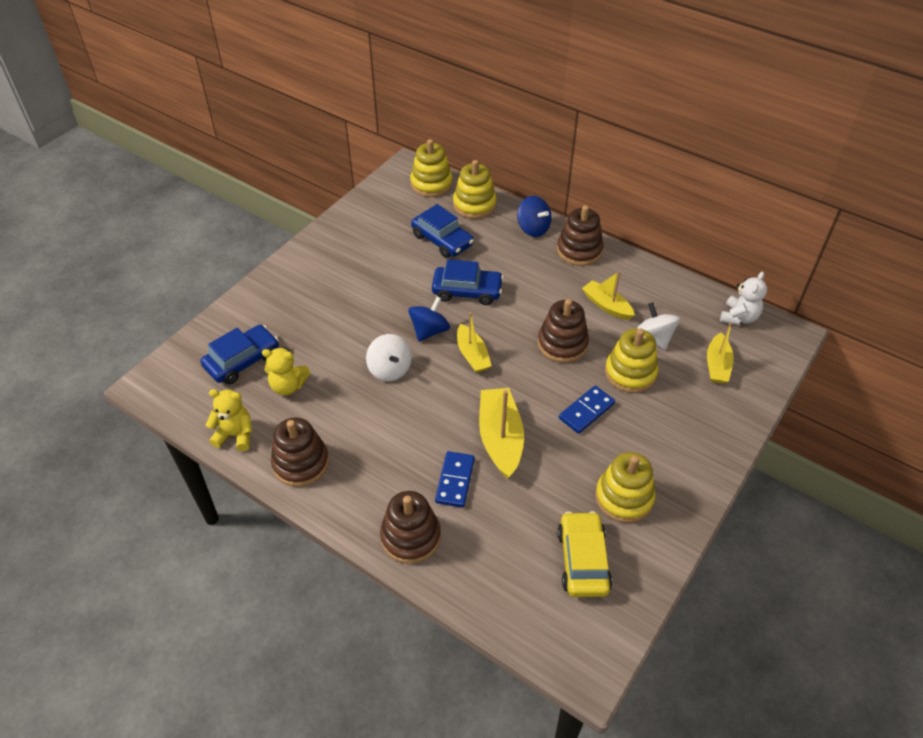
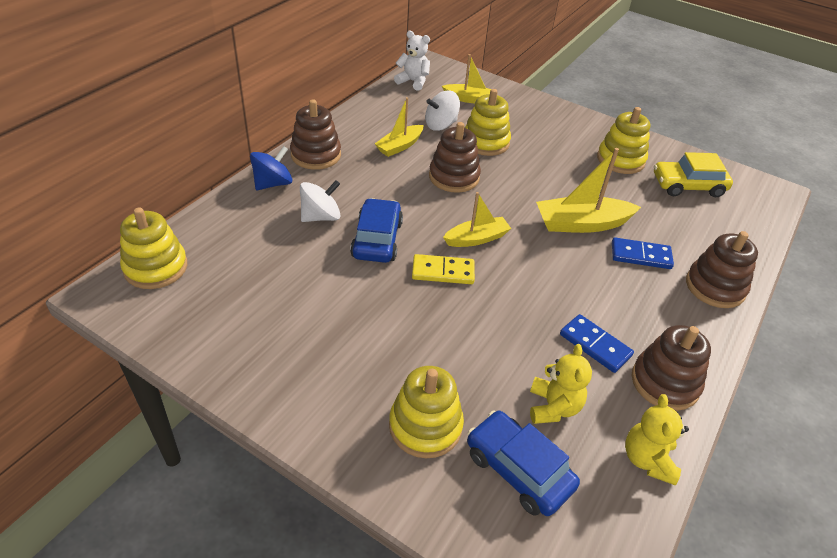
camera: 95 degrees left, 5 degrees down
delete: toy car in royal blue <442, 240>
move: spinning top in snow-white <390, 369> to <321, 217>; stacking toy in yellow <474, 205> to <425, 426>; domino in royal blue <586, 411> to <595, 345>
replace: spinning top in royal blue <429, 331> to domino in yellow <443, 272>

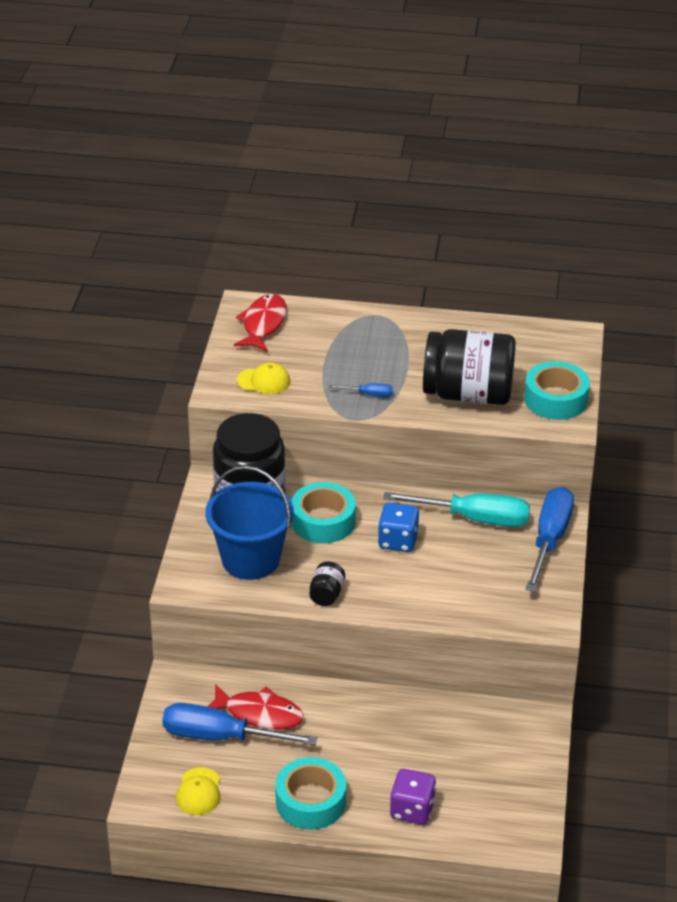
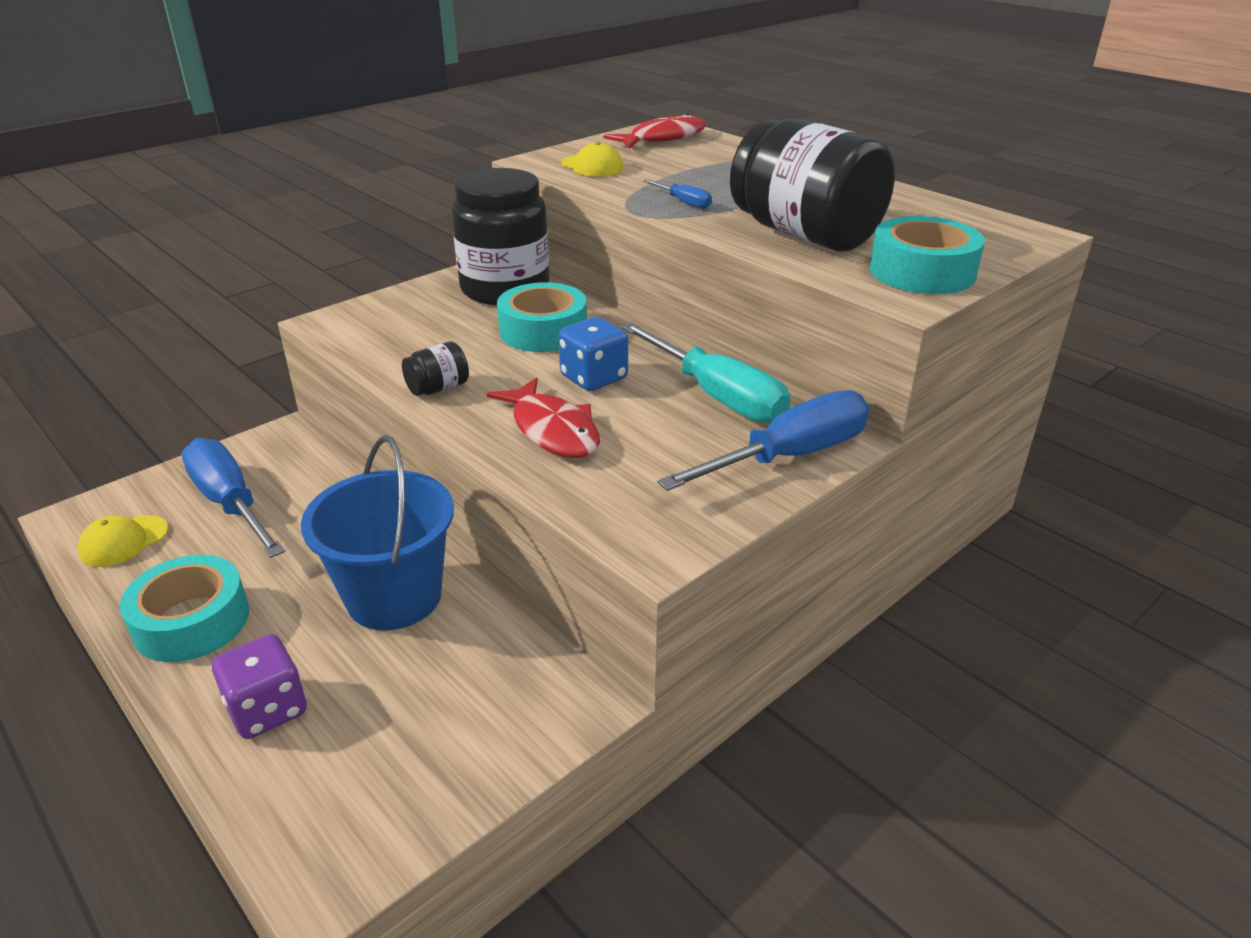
camera: 40 degrees right, 5 degrees down
move: pail in royal blue <250, 559> to <394, 597>; fish figure in crimson <259, 714> to <552, 430>

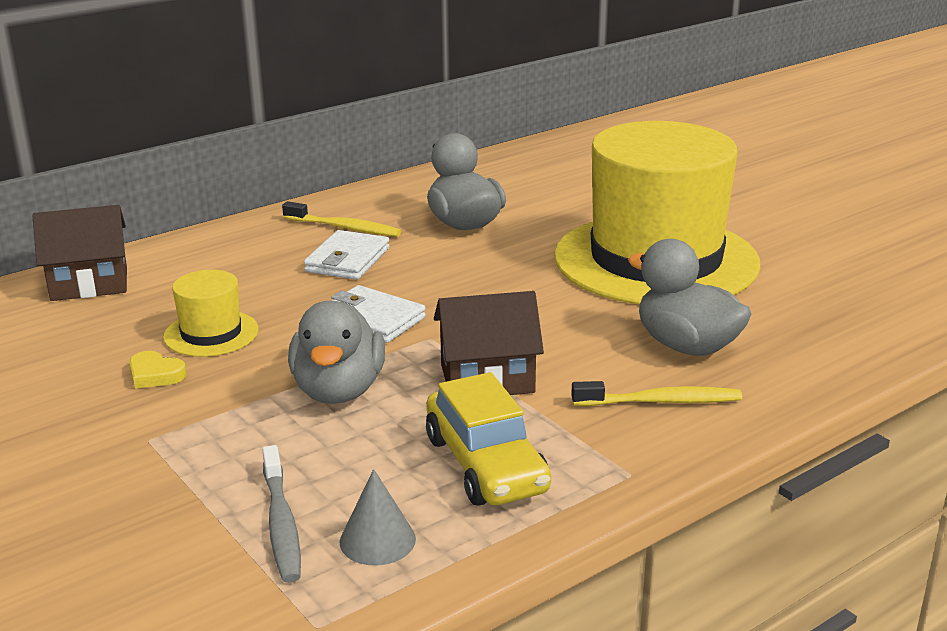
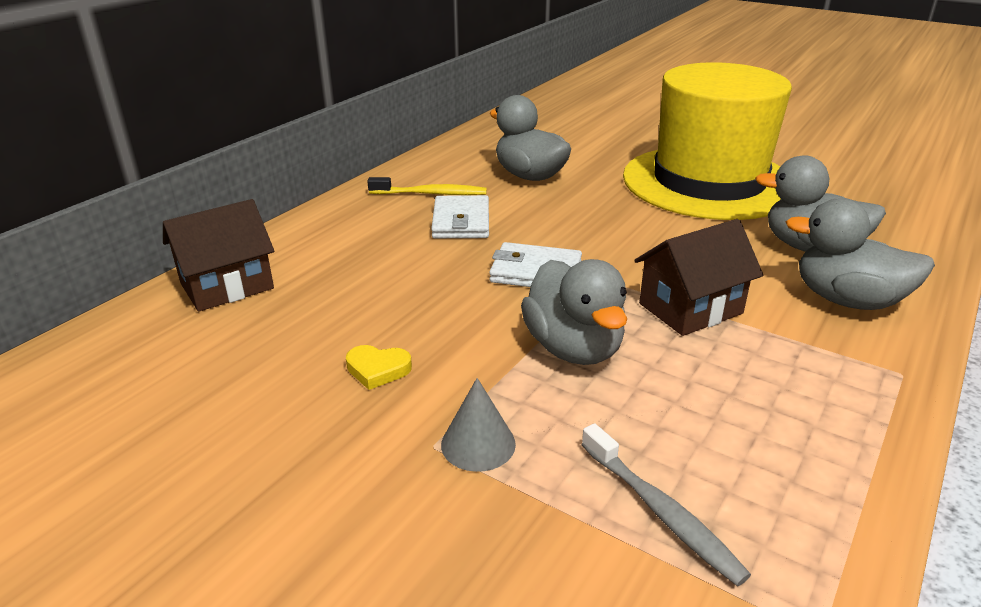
camera: 20 degrees left, 5 degrees up
delete: tall hat in yellow <211, 333>; toy car in yellow <486, 464>
move: cone shape in grey <377, 540> to <478, 444>
replace: toothbrush in yellow <660, 401> to duck in grey <847, 300>

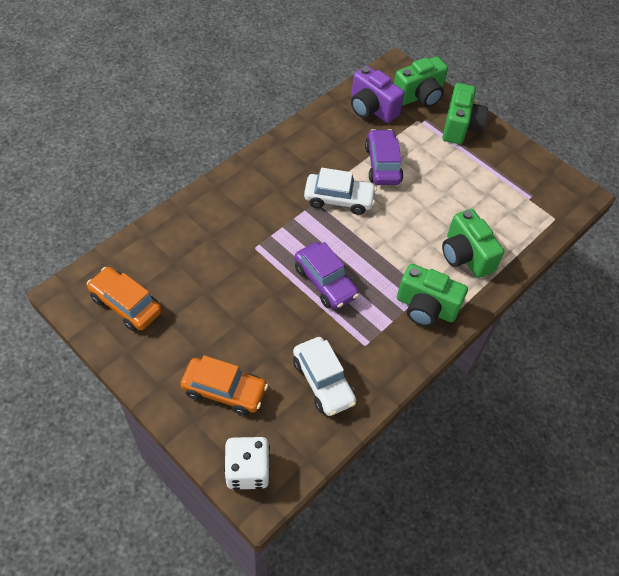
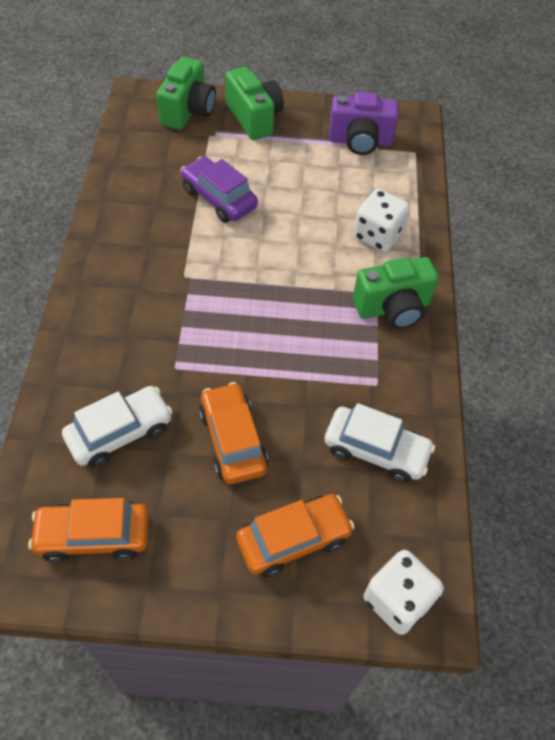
camera: 40 degrees left, 0 degrees up
delete: toy car in violet <325, 282>
insert: toy car in orange-coloured <233, 440>
move: toy car in snow-white <339, 199> to <120, 432>; camera in violet <371, 109> to <360, 141>
replace: camera in emerald <465, 256> to game die in snow-white <377, 235>

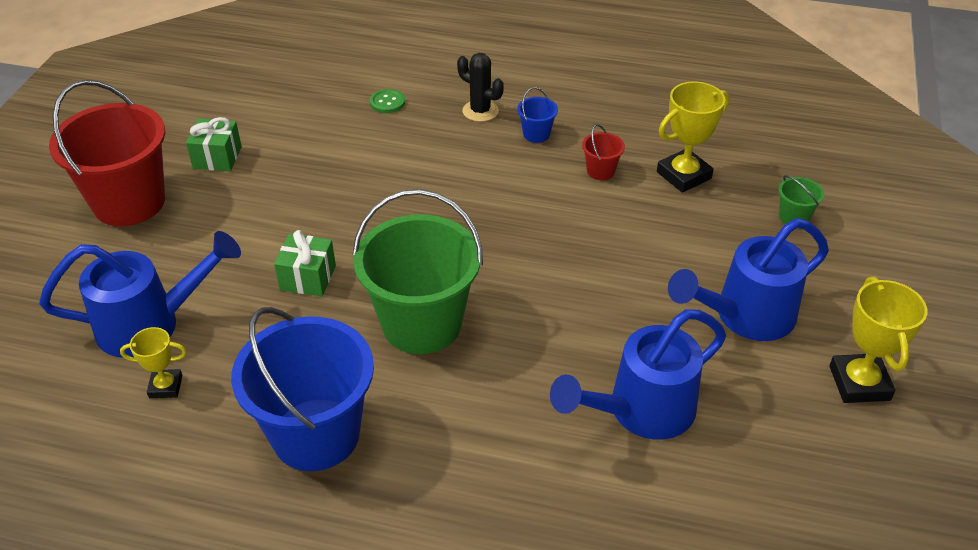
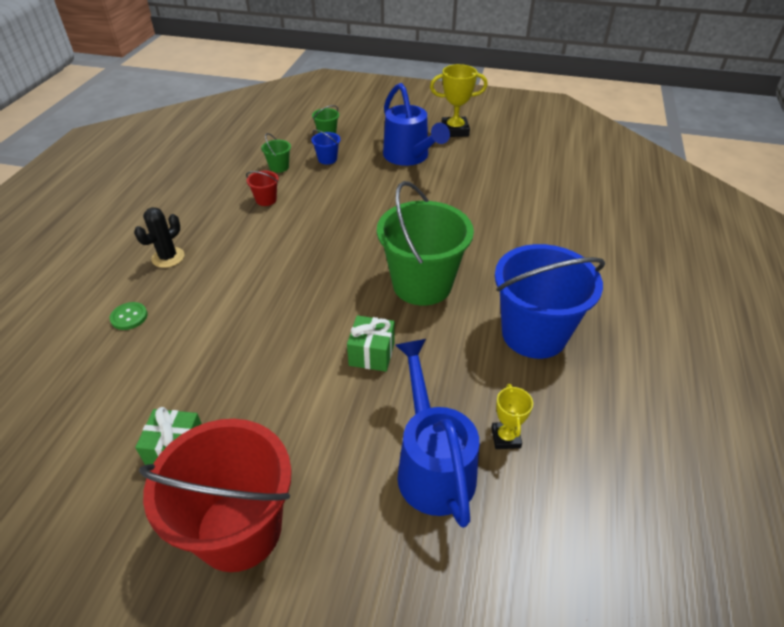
camera: 90 degrees left, 0 degrees up
delete: watering pot in royal blue <642, 411>
move: pail in royal blue <536, 134> to <327, 159>
replace: prize cup in yellow <683, 175> to pail in emerald <279, 167>

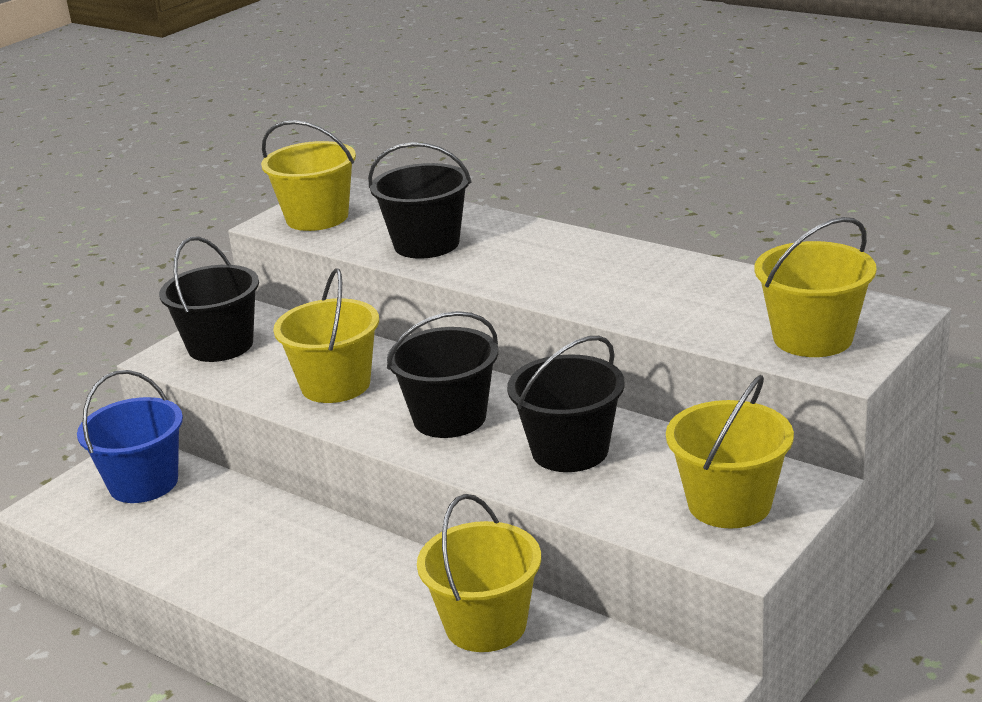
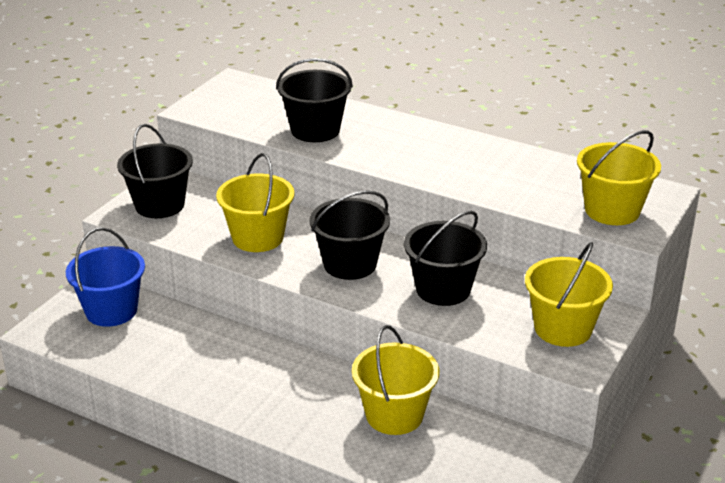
camera: 10 degrees left, 5 degrees up
delete: pail in yellow <317, 217>

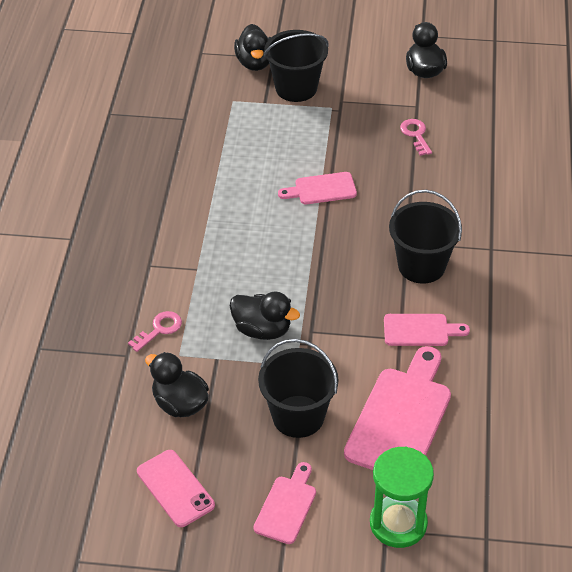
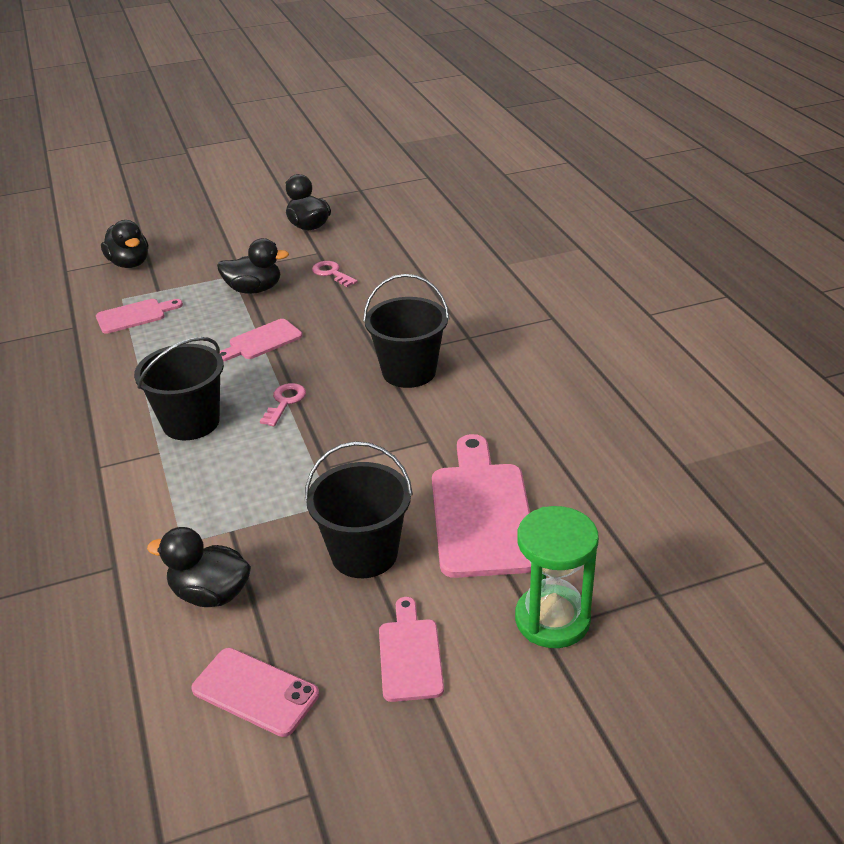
camera: 25 degrees left, 10 degrees down
move: latchkey in rosy <159, 329> to <285, 402>; duck in jet-black <262, 330> to <254, 289>; pail in jet-black <296, 88> to <191, 422>; chopping board in rosy <420, 330> to <135, 316>

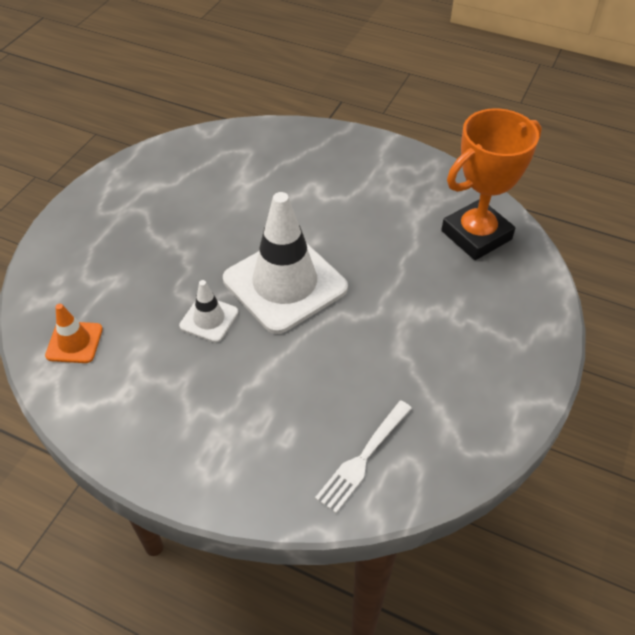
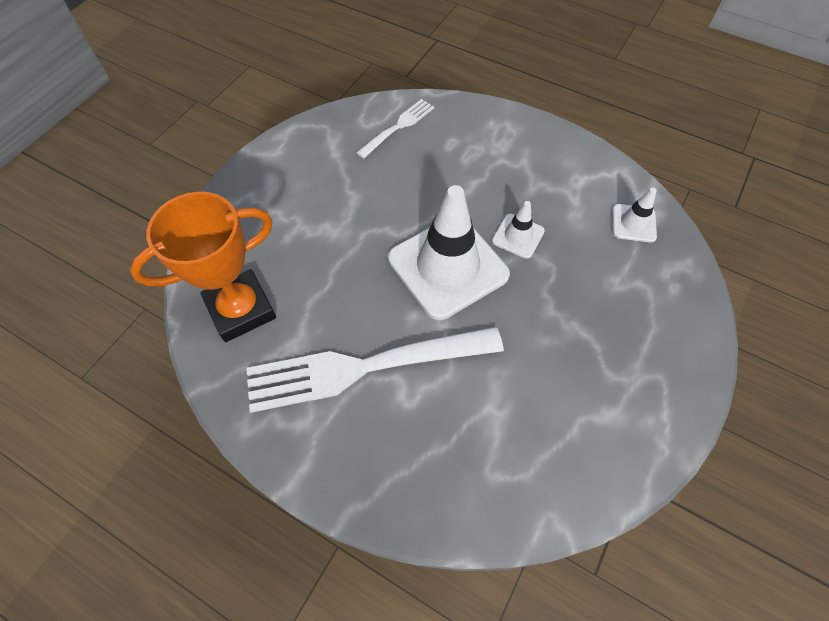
camera: 175 degrees left, 10 degrees up
insert: dinner fork in snow-white <365, 367>
recolor: traffic cone in orange-coloured <74, 342> to traffic cone in snow-white <633, 223>

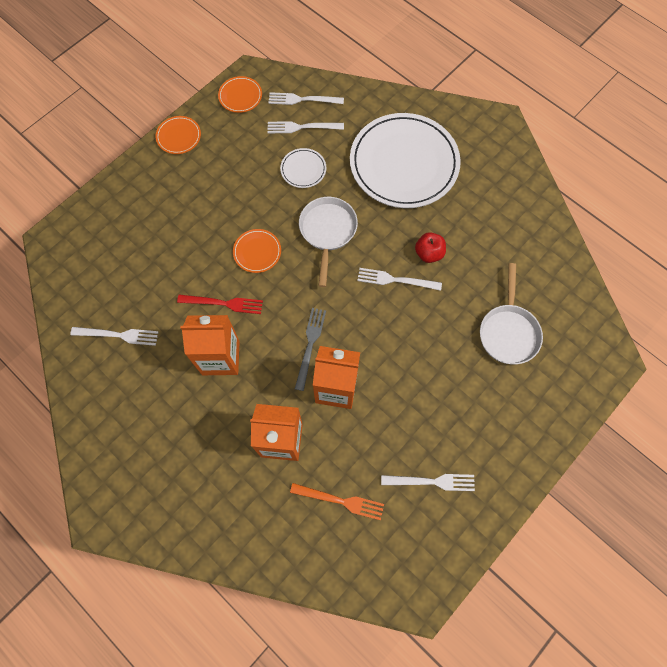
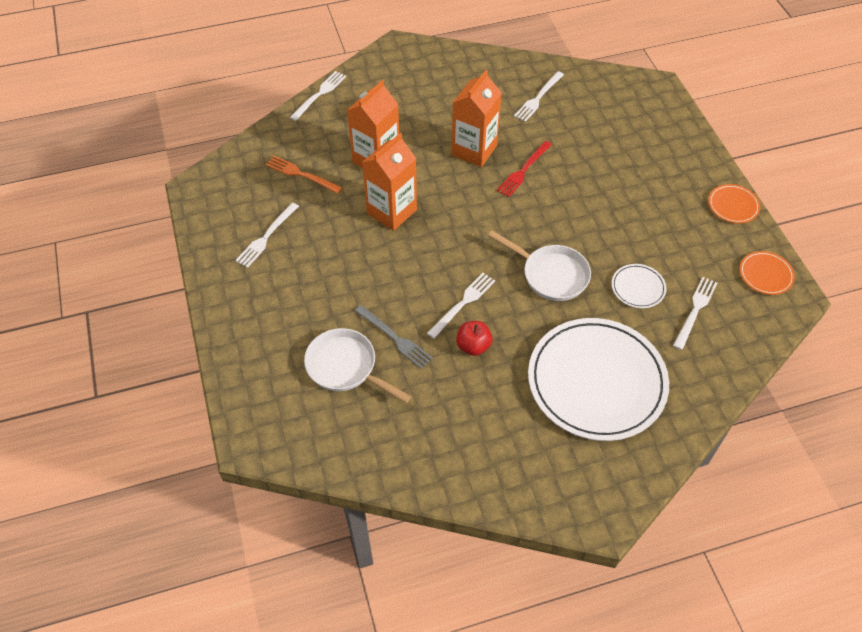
camera: 120 degrees right, 15 degrees down
delete: plate in orange-coloured <257, 252>
move: dinner fork in snow-white <302, 99> to <319, 94>; dinner fork in grey <310, 345> to <395, 338>
rotate: dinner fork in orange-coloured <340, 501> = <301, 174> 75 degrees clockwise

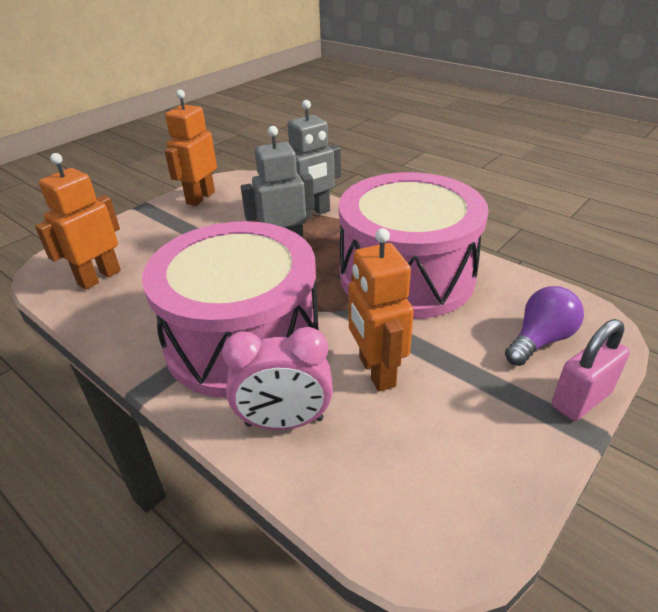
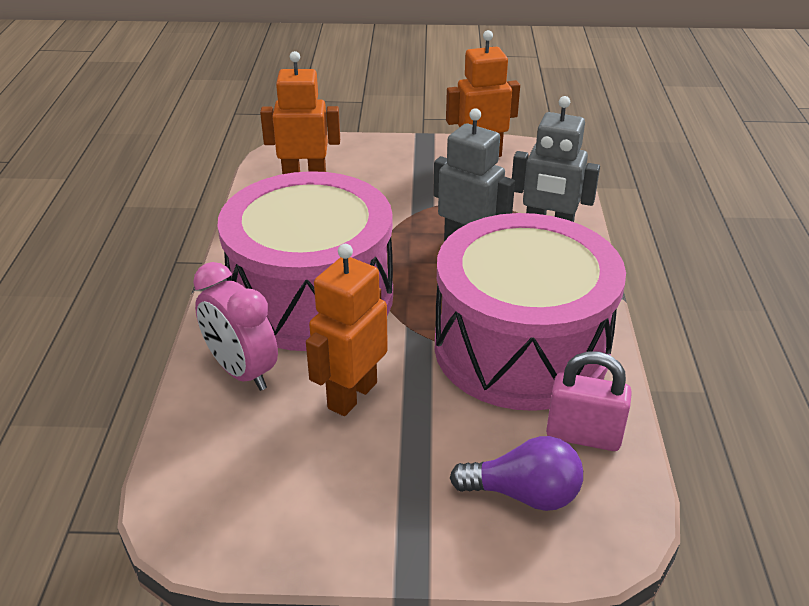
camera: 50 degrees right, 0 degrees up
move: lock in rosy <581, 399> to <583, 436>

